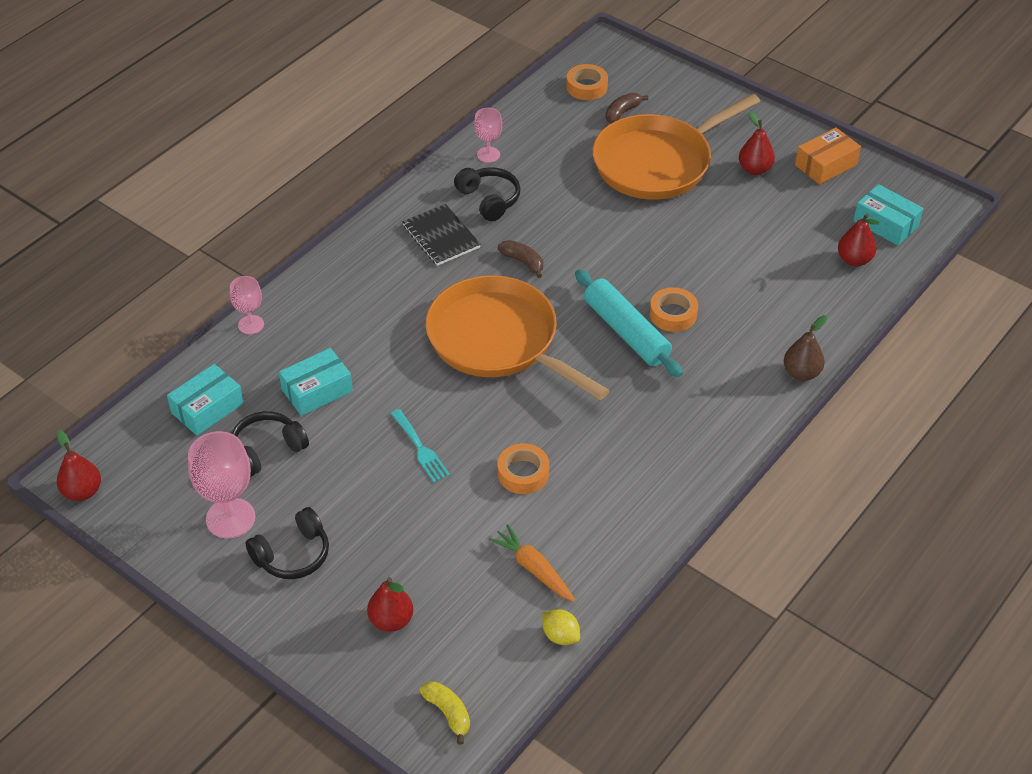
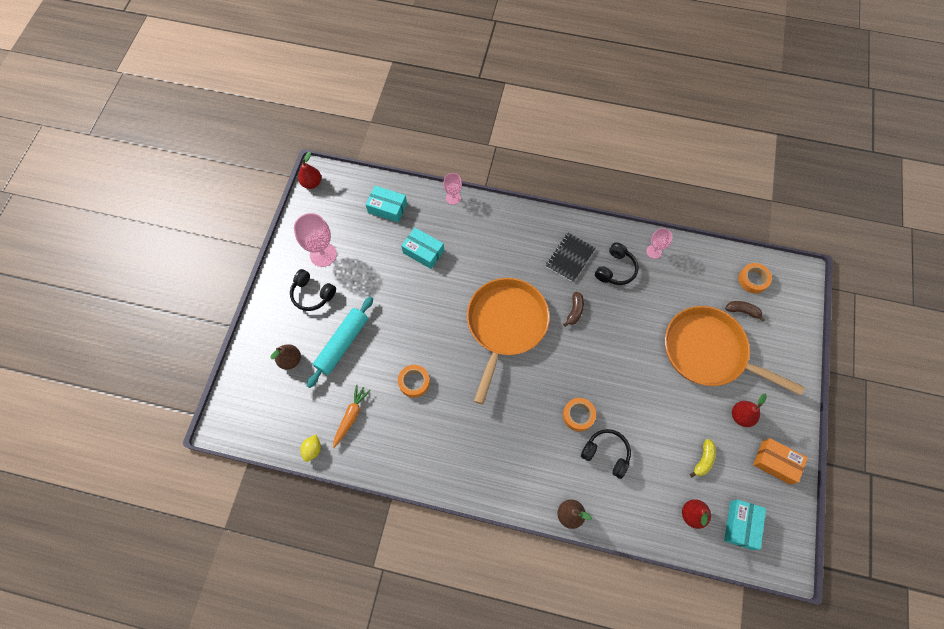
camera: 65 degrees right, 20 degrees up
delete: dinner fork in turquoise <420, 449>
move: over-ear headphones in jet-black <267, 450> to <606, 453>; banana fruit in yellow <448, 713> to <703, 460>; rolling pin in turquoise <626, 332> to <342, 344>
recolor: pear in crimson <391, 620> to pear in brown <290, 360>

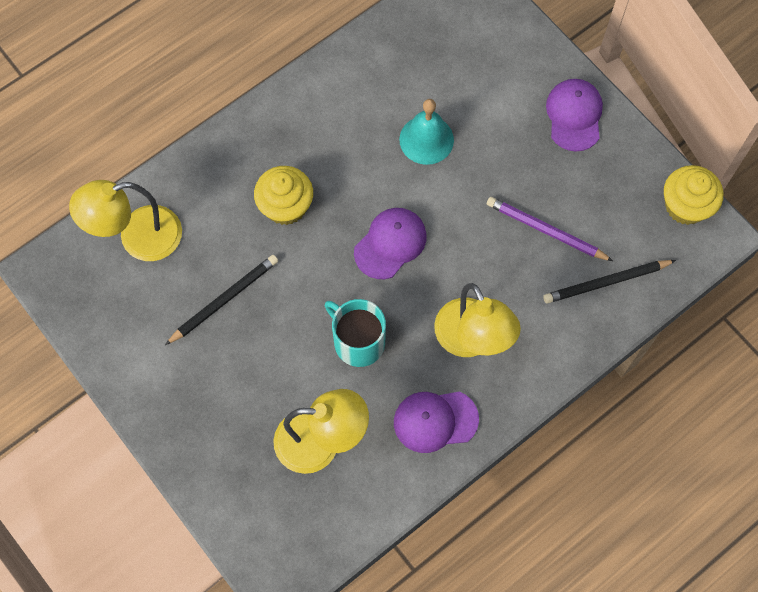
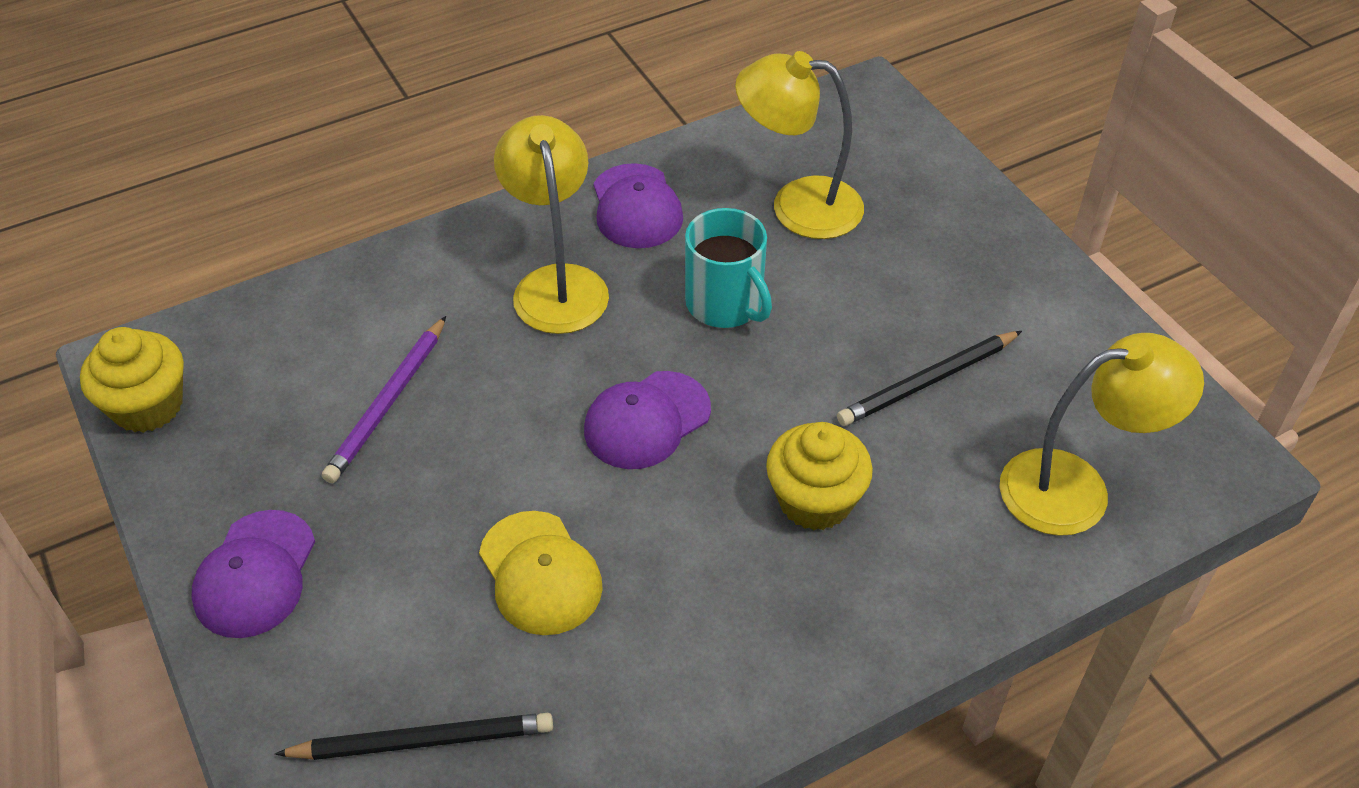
camera: 170 degrees left, 20 degrees down
move: pencil in jet-black <606, 282> to <422, 740>
replace: school bell in turquoise <426, 139> to peaked cap in yellow <540, 573>
rotate: peaked cap in violet <435, 421> = <636, 207> 75 degrees clockwise; pencil in violet <546, 231> = <388, 403> 75 degrees clockwise

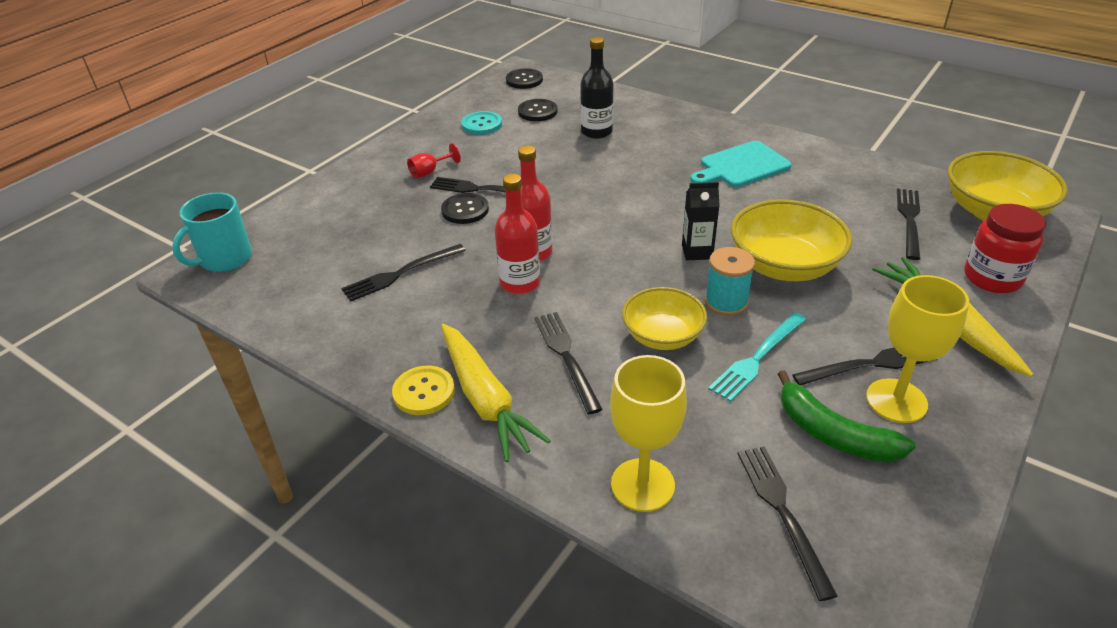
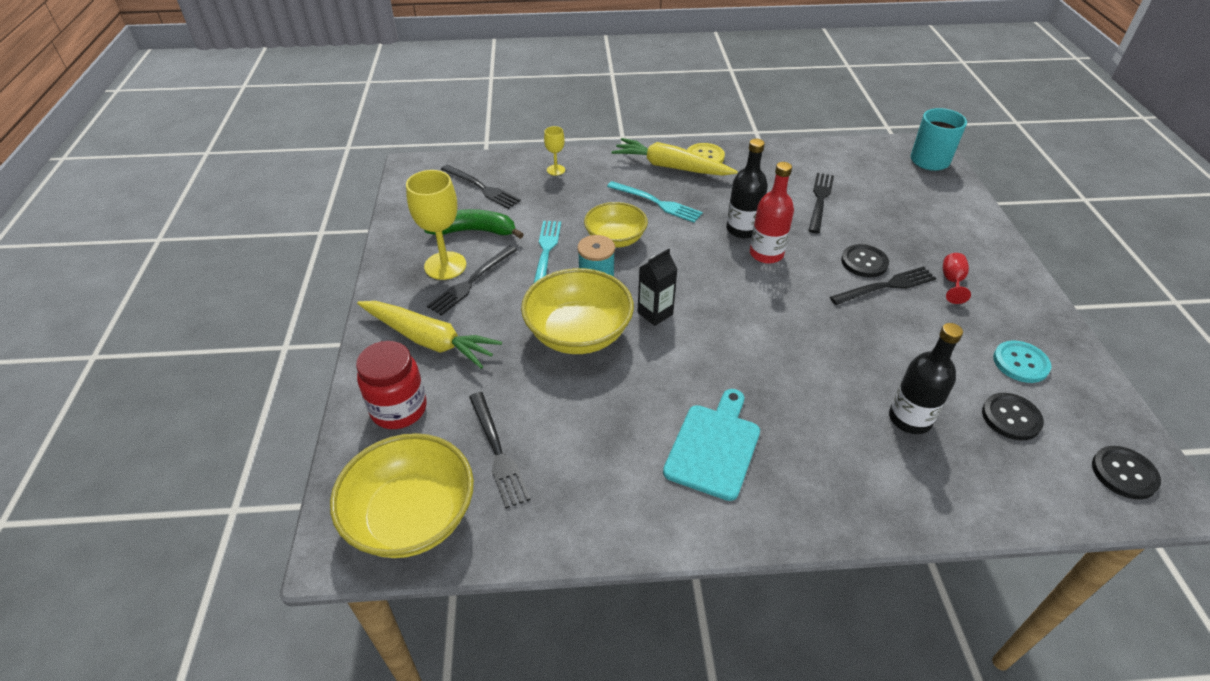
camera: 140 degrees right, 5 degrees up
recolor: flask in crimson <520, 283> to flask in jet-black <742, 229>; dinner fork in jet-black <566, 357> to dinner fork in turquoise <656, 203>
resize: wine glass in yellow <642, 485> = <556, 170> x0.51

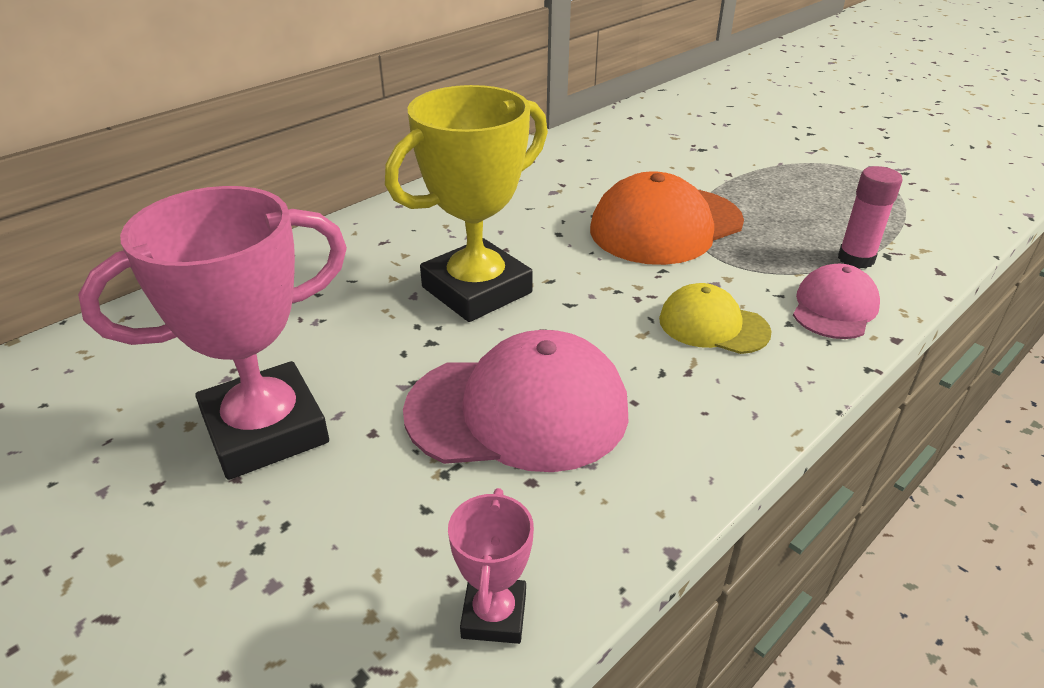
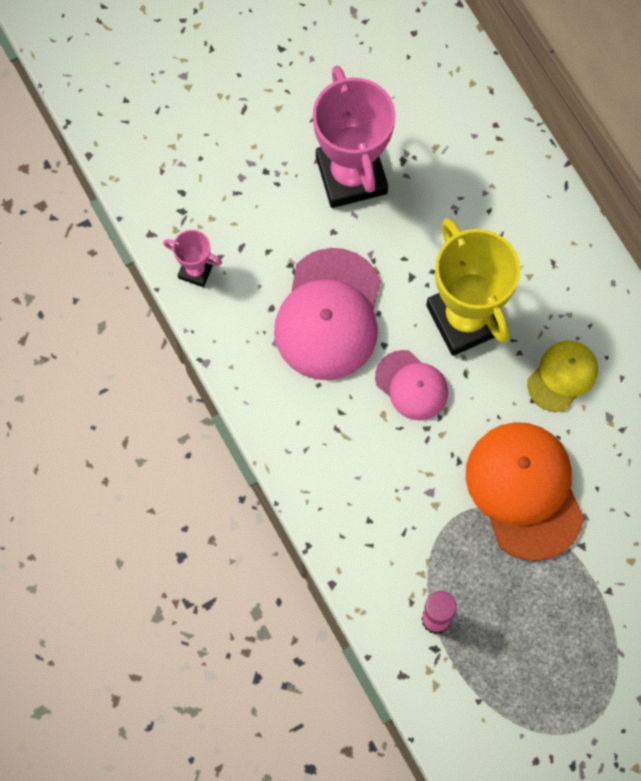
camera: 105 degrees right, 35 degrees up
move: peaked cap in yellow <713, 325> to <562, 376>; peaked cap in rosy <834, 308> to <411, 385>

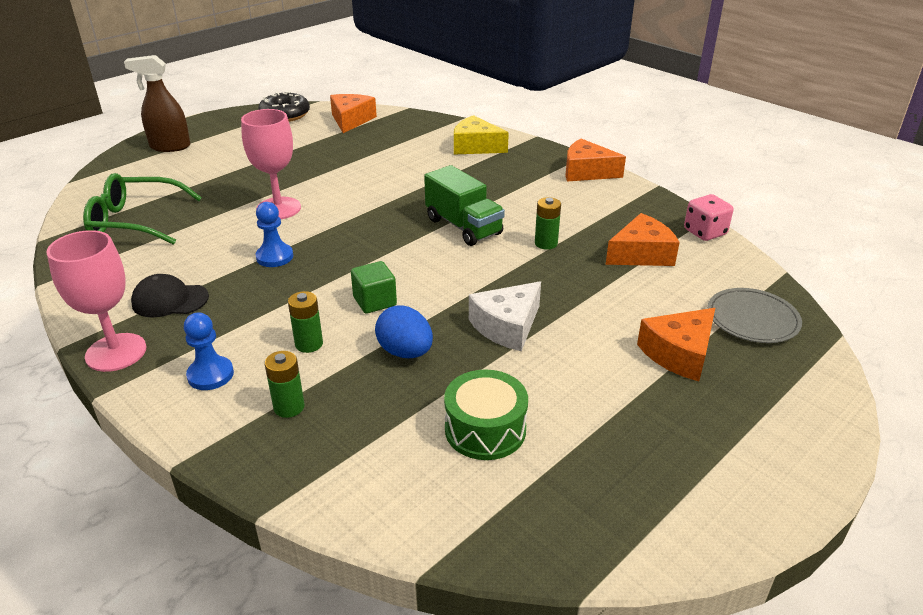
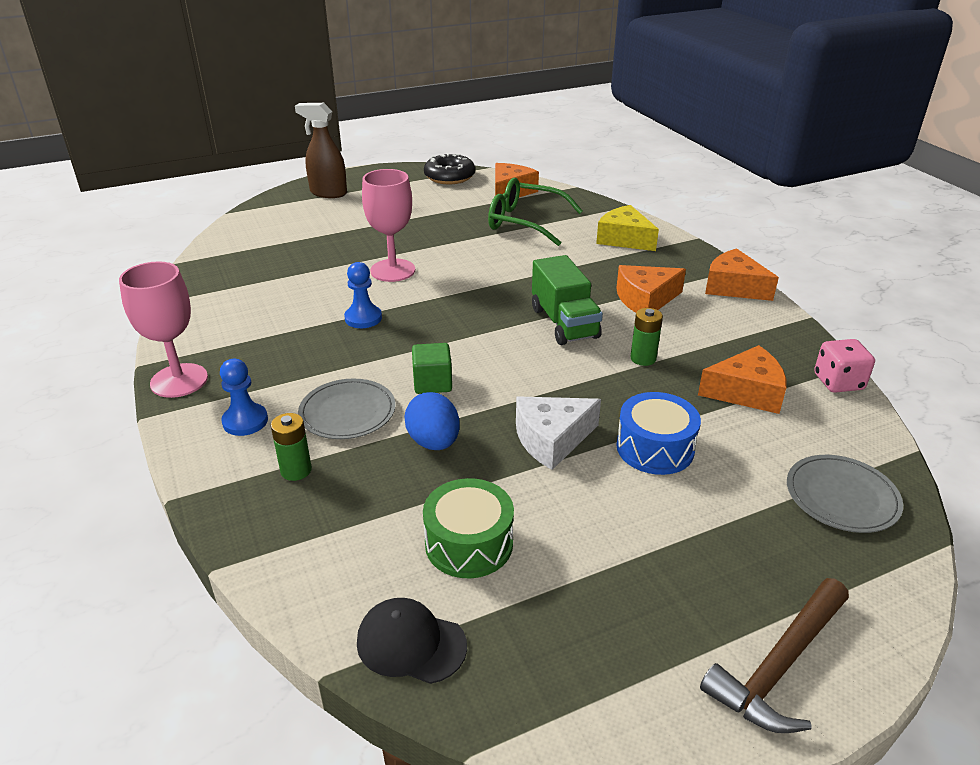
camera: 20 degrees right, 0 degrees up
insert: drum in royal blue <655, 448>; hammer in brown <779, 666>
move: eyeglasses in emerald <135, 221> to <525, 222>; peaked cap in jet-black <170, 300> to <410, 643>; piece of cheese in orange-coloured <679, 353> to <645, 299>
replace: power cell in emerald <309, 344> to plate in grey <347, 412>

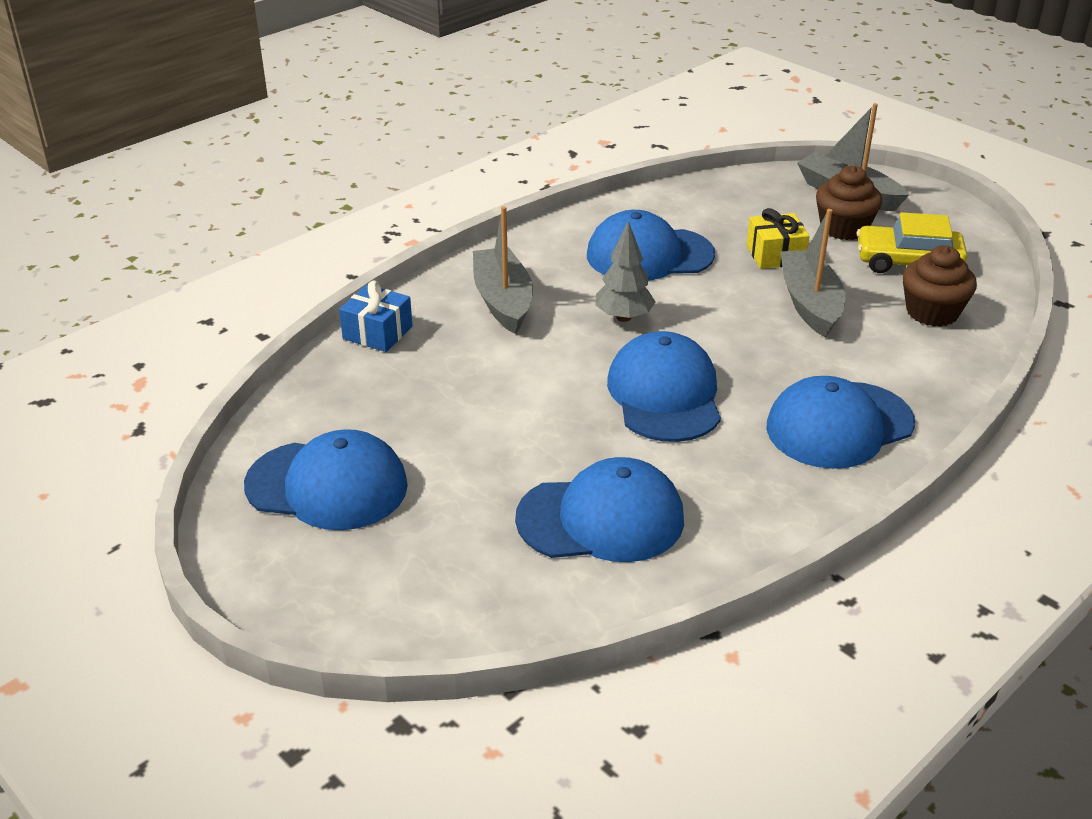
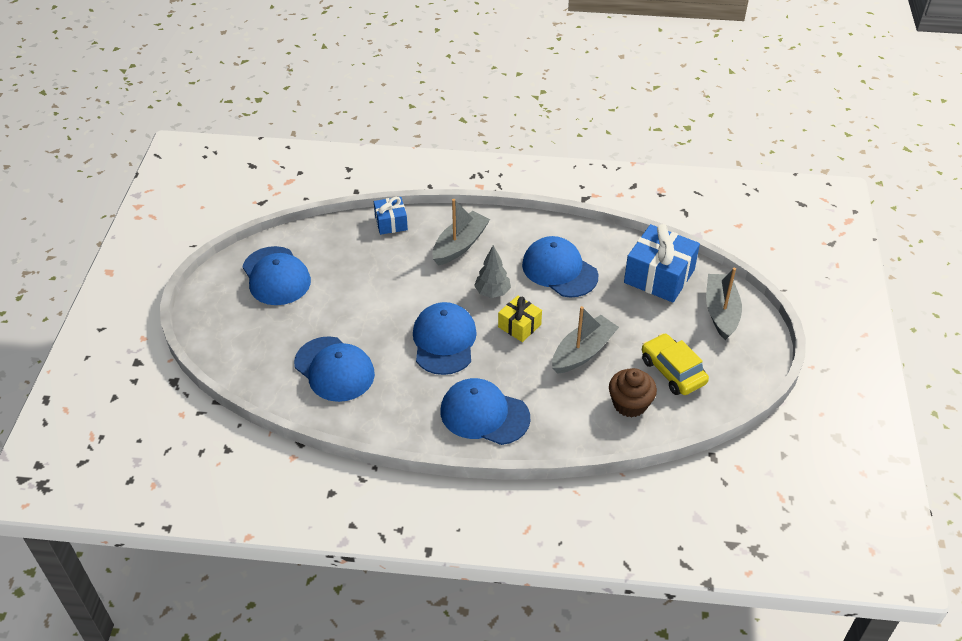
camera: 50 degrees right, 10 degrees up
delete: fairy cake in brown <844, 228>
insert: gift in royal blue <659, 276>
move: gift in yellow <775, 255> to <519, 326>
rotate: peaked cap in royal blue <664, 395> = <444, 341> 45 degrees counterclockwise

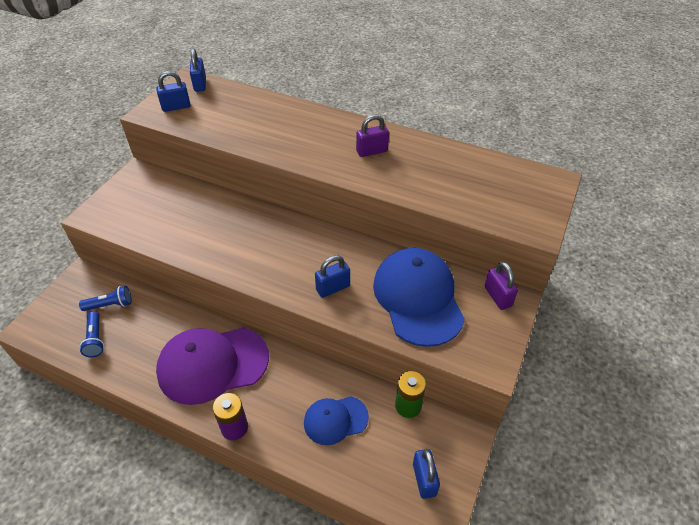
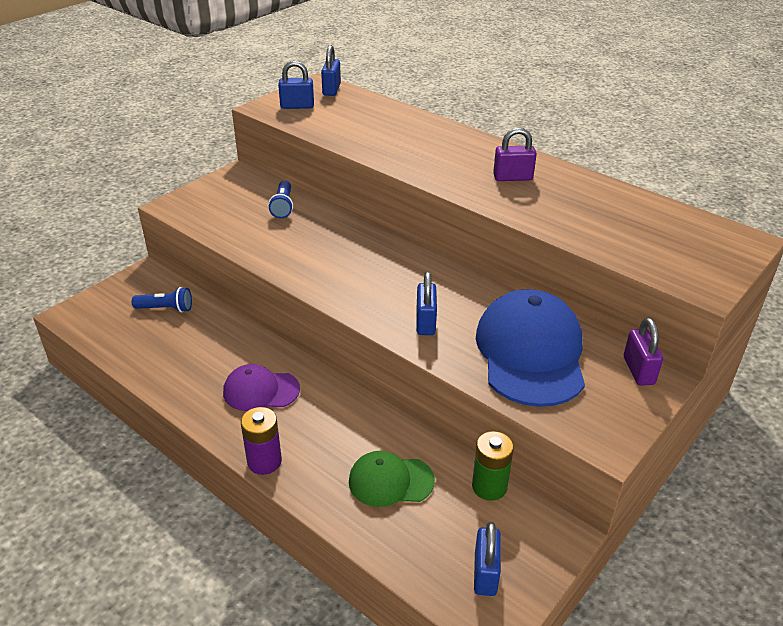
camera: 15 degrees right, 10 degrees down
move: pocket torch in royal blue <95, 339> to <283, 206>
recolor: peaked cap in royal blue <335, 420> to peaked cap in emerald <390, 481>
rotate: lock in royal blue <333, 288> = <425, 322> 75 degrees counterclockwise
resize: peaked cap in violet <212, 364> = <261, 391> x0.55

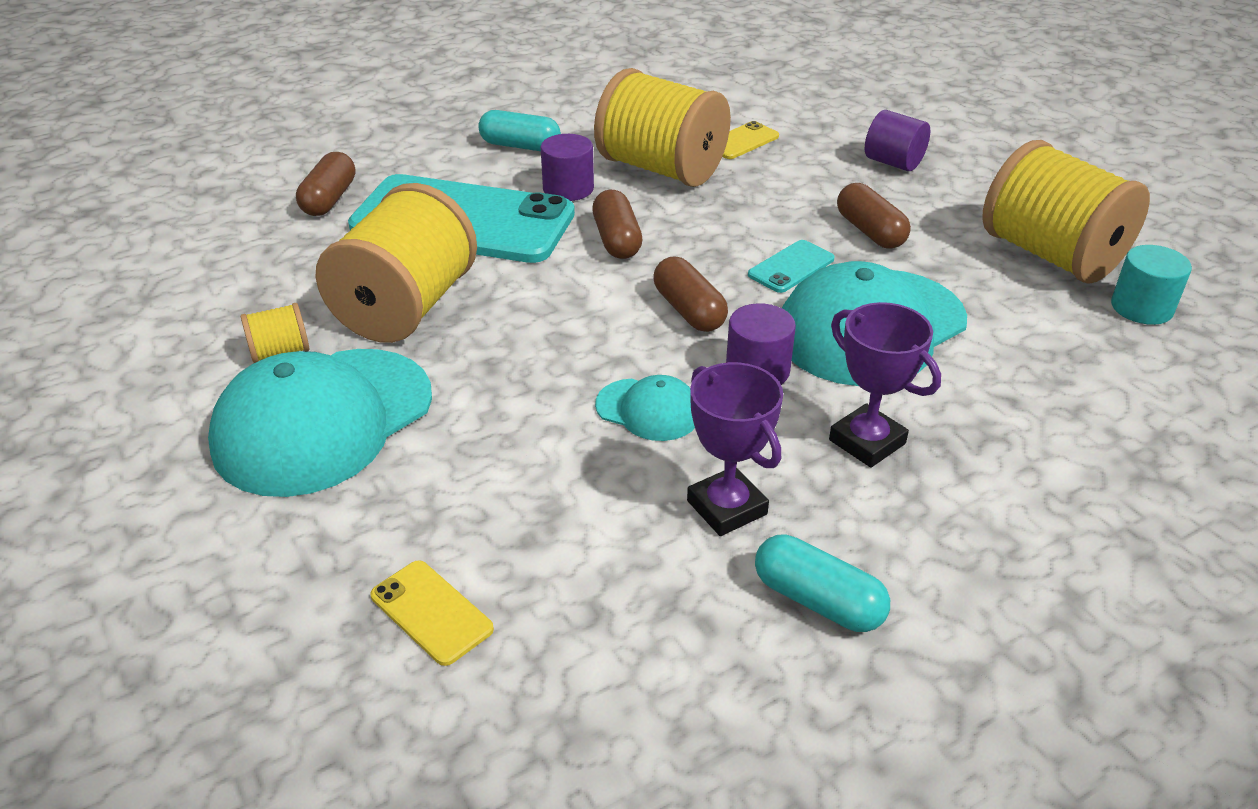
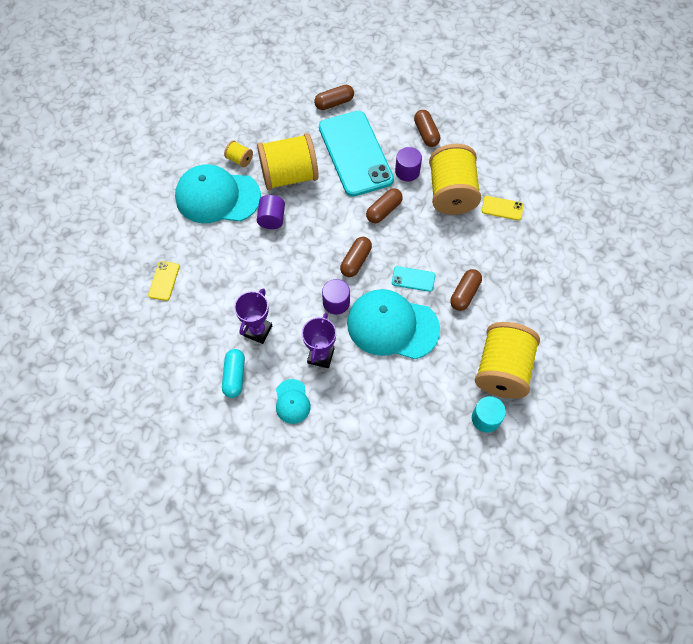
camera: 55 degrees right, 25 degrees up
move: peaked cap in turquoise <648, 410> to <292, 401>; cylinder shape in violet <893, 162> to <272, 219>
recolor: pill in turquoise <520, 146> to pill in brown <426, 133>

